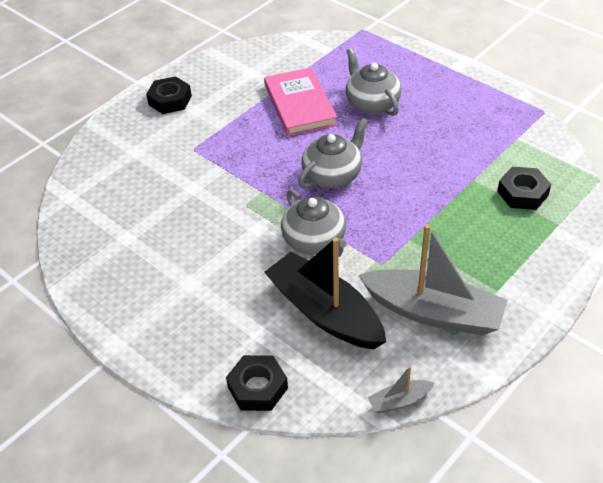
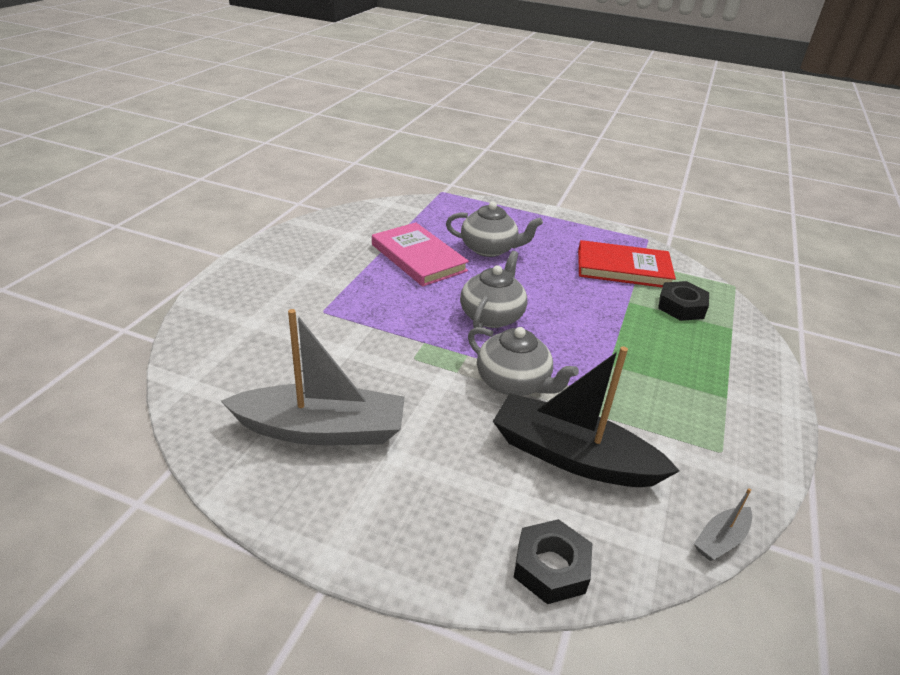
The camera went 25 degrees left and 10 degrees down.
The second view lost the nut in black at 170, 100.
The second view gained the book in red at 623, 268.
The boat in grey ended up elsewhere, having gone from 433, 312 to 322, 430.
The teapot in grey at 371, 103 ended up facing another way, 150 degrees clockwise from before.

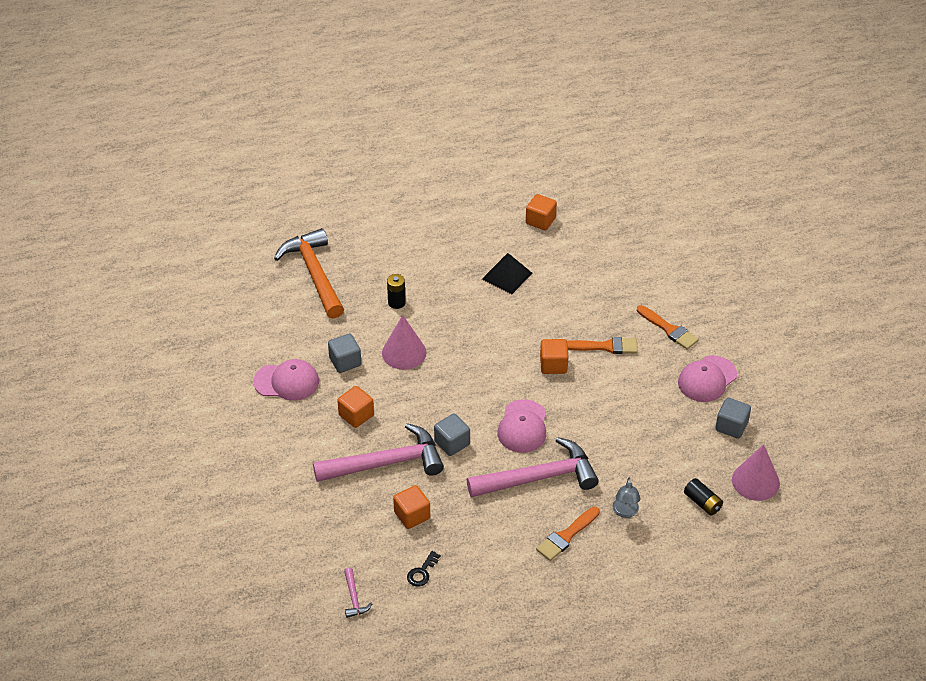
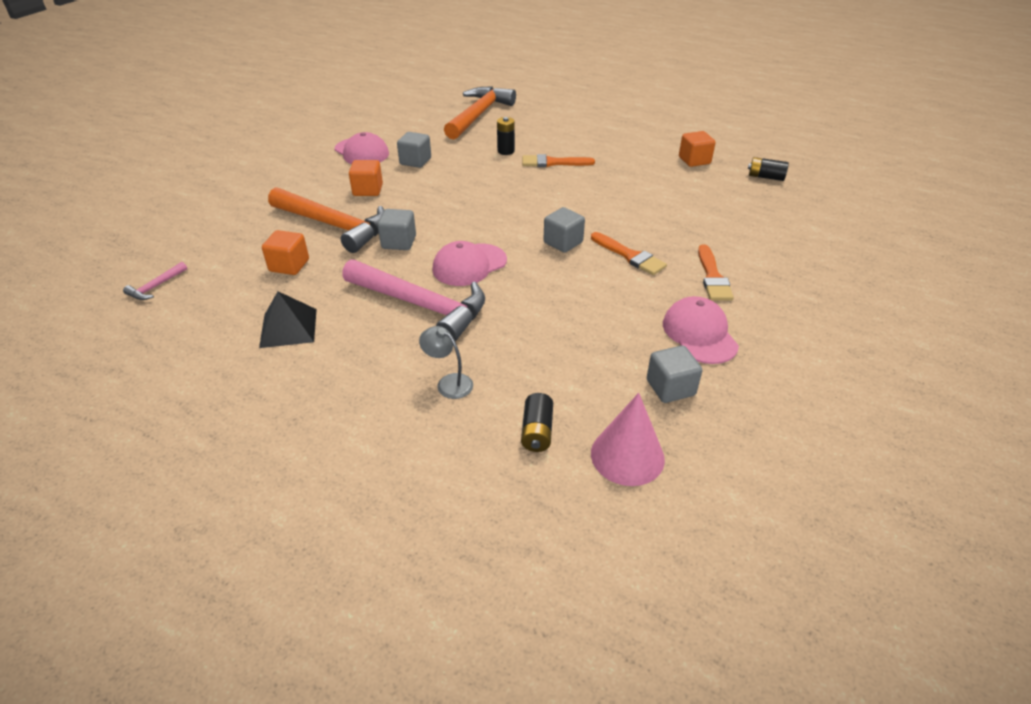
The camera went 45 degrees right and 5 degrees down.
The second view lost the cone in pink at 404, 352.
The second view lost the key in black at 422, 572.
The second view gained the battery in black at 765, 177.
The pyramid in black ended up elsewhere, having gone from 507, 276 to 288, 328.
The brush in orange ended up elsewhere, having gone from 566, 536 to 553, 163.
What was the hammer in pink at 386, 463 turned into the hammer in orange at 334, 225.
What was the cube in orange at 553, 365 turned into the cube in grey at 563, 242.
The lamp in grey at 625, 512 ended up facing another way, 75 degrees clockwise from before.
The cap in pink at 707, 379 ended up facing another way, 75 degrees clockwise from before.

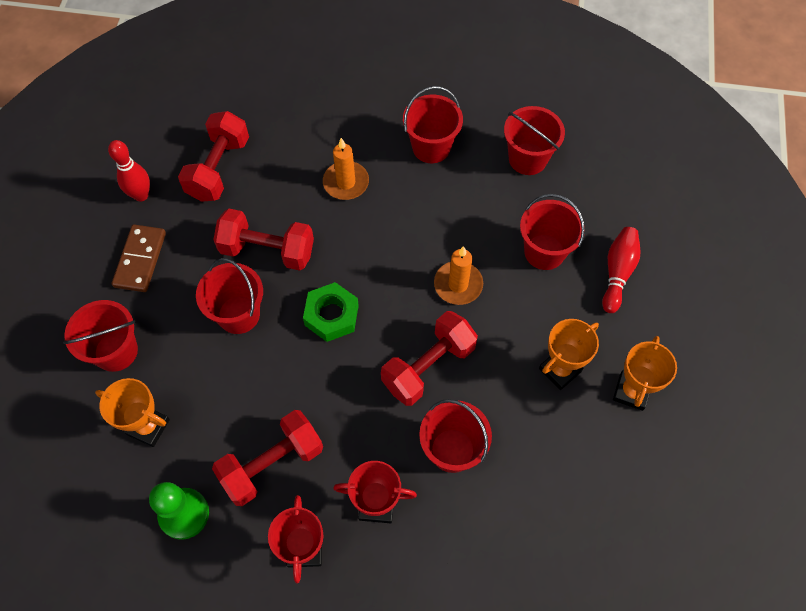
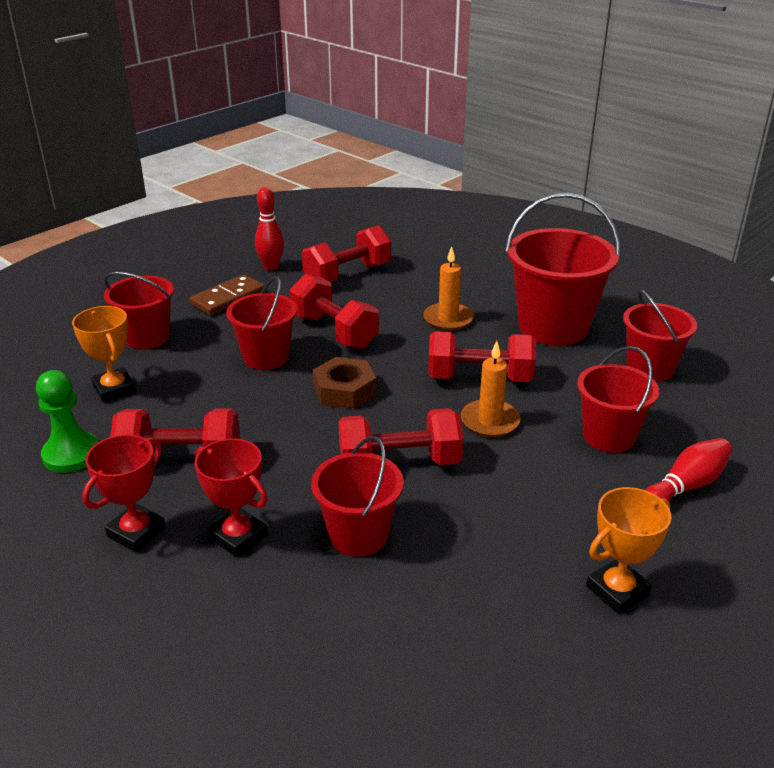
The camera went 35 degrees right and 30 degrees down.
The second view lost the trophy in orange at 560, 370.
The second view gained the dumbbell in red at 479, 378.
What was the nut in green at 331, 315 turned into the nut in brown at 344, 390.
The size of the bucket in red at 431, 147 changed by a factor of 1.61.

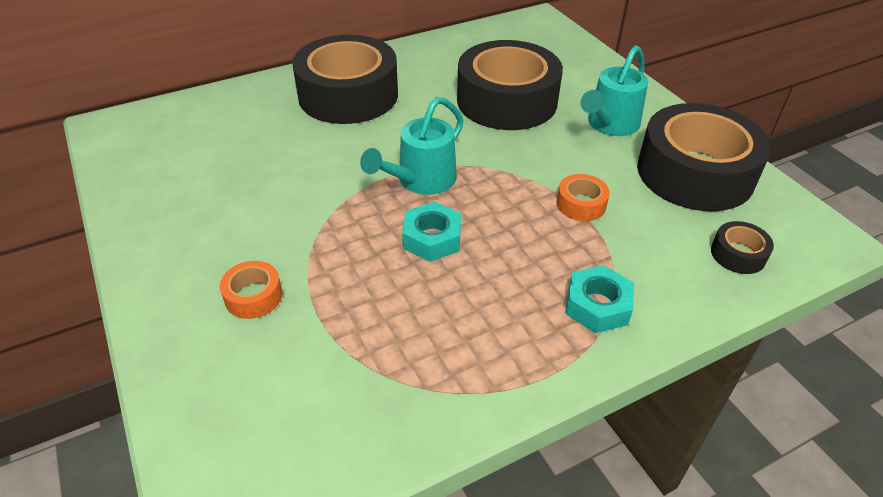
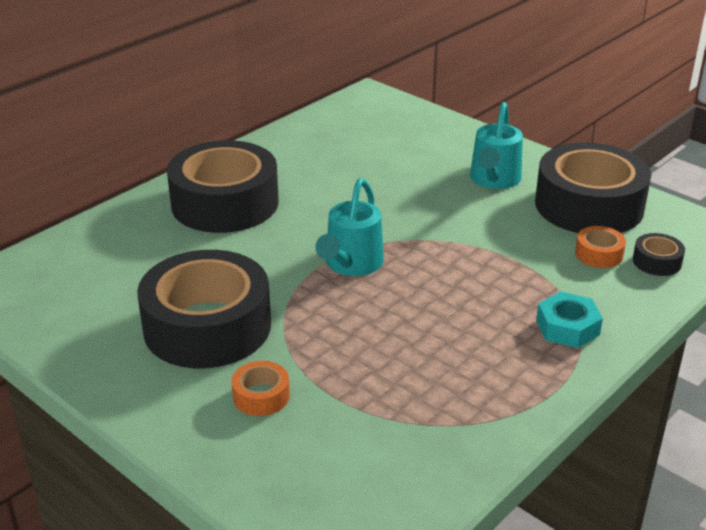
The camera went 20 degrees left and 10 degrees down.
The second view lost the nut in turquoise at 432, 238.
The tape in black ended up elsewhere, having gone from 507, 101 to 207, 326.
The tape in orange ended up elsewhere, having gone from 581, 204 to 599, 254.

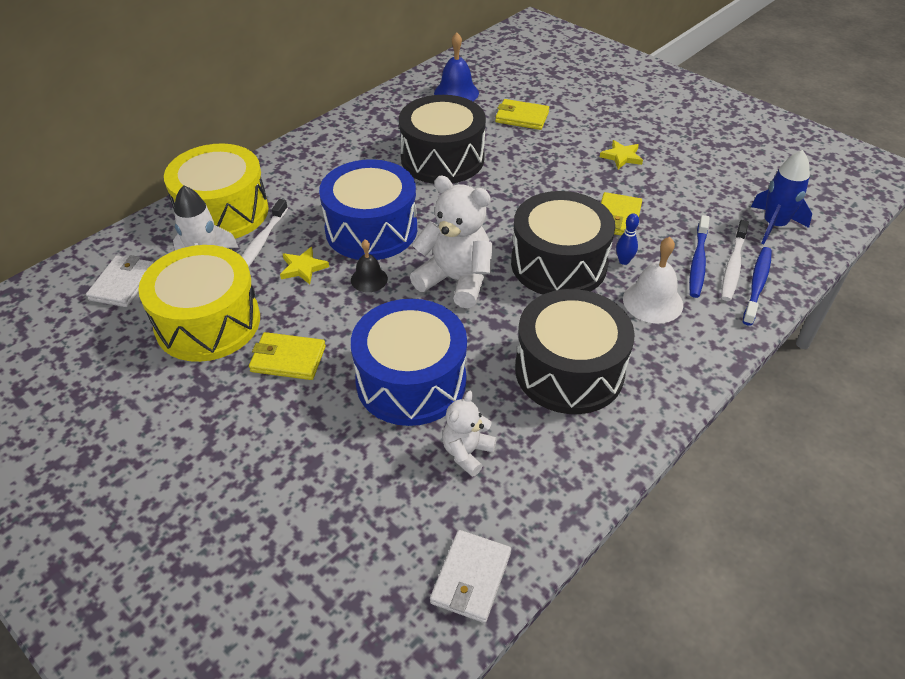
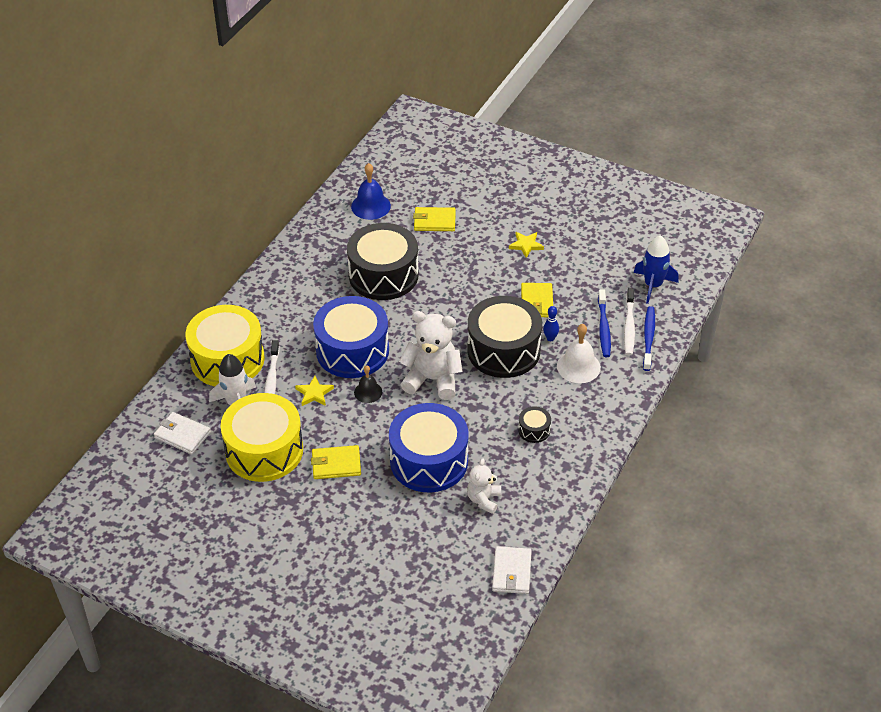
The camera went 15 degrees left and 0 degrees up.
The wallet in white at 123, 284 ended up facing another way, 60 degrees counterclockwise from before.
The size of the drum in black at 569, 370 changed by a factor of 0.42.

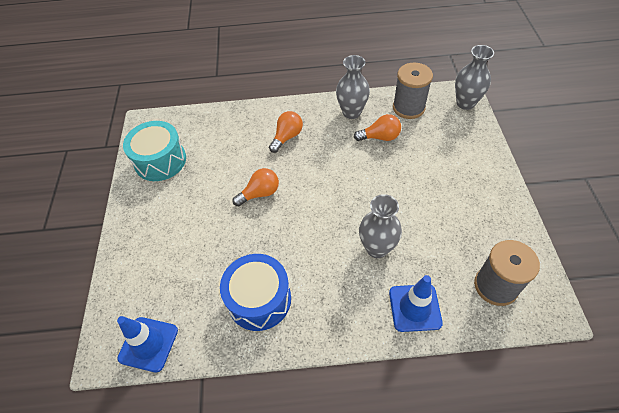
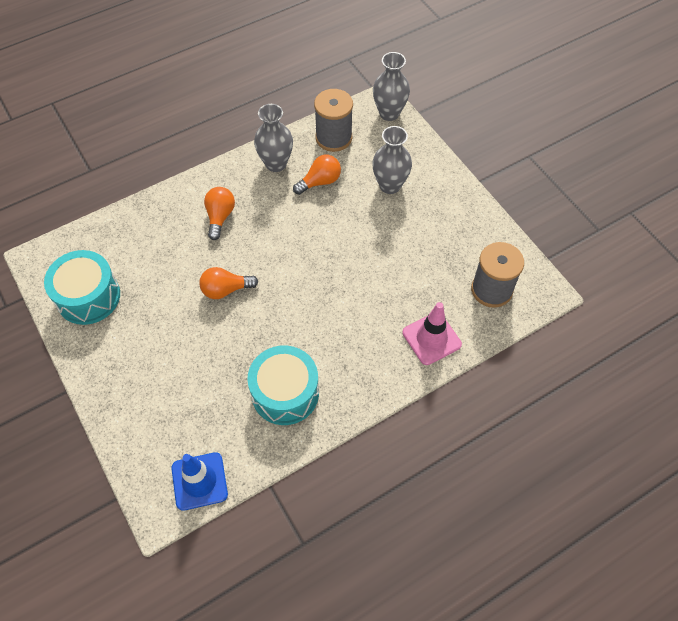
The camera went 30 degrees left and 5 degrees up.
The vase in grey ended up elsewhere, having gone from 377, 248 to 390, 185.
What was the drum in blue at 259, 299 turned into the drum in turquoise at 285, 393.
What was the traffic cone in blue at 415, 308 turned into the traffic cone in pink at 431, 338.
The light bulb in orange at 260, 193 ended up facing another way, 135 degrees counterclockwise from before.

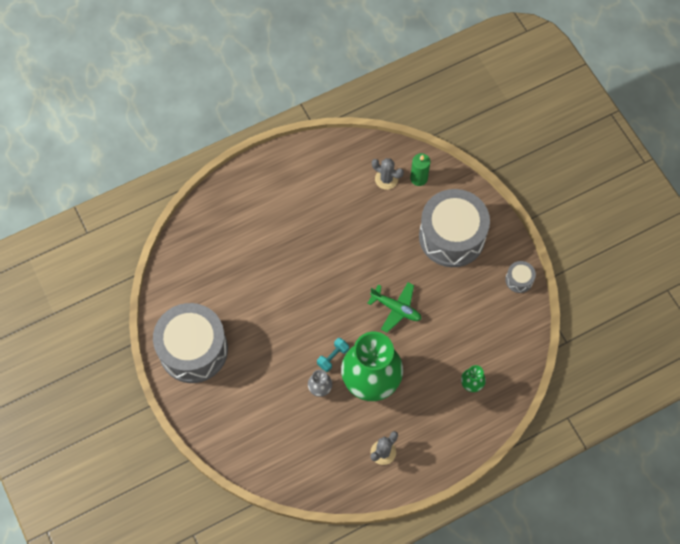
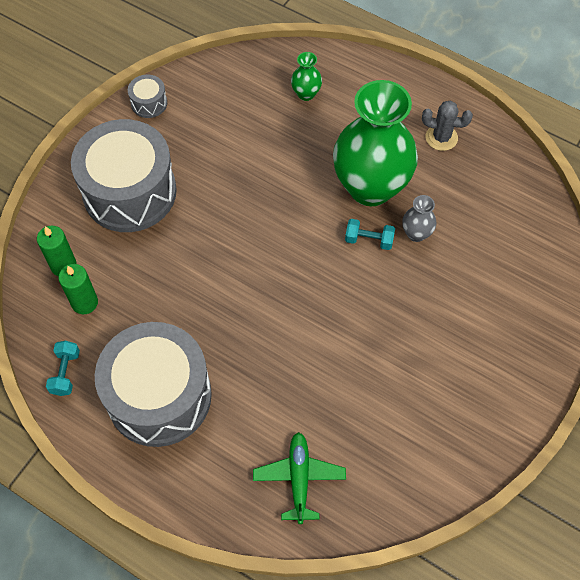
The camera went 120 degrees left and 5 degrees down.
The second view gained the dumbbell in turquoise at 65, 373.
The drum in grey ended up elsewhere, having gone from 193, 350 to 159, 396.
The plane in green ended up elsewhere, having gone from 396, 308 to 299, 479.
Where the cactus in grey stood at 386, 179, the candle in green came to stand at 84, 302.

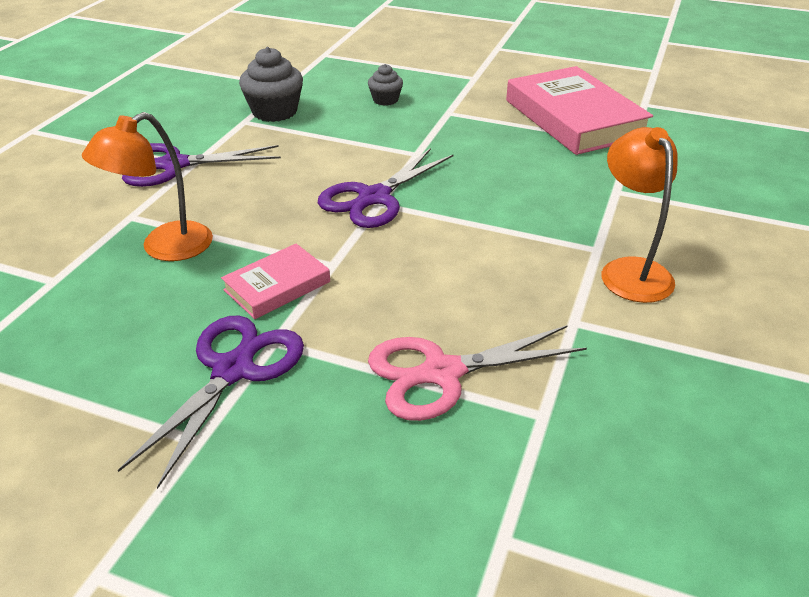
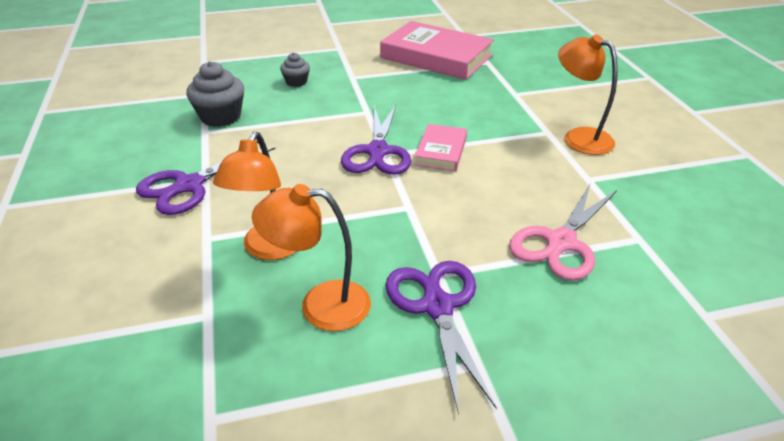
The camera went 35 degrees left and 0 degrees up.
The second view gained the lamp in orange at 320, 305.
The book in pink ended up elsewhere, having gone from 277, 286 to 441, 151.

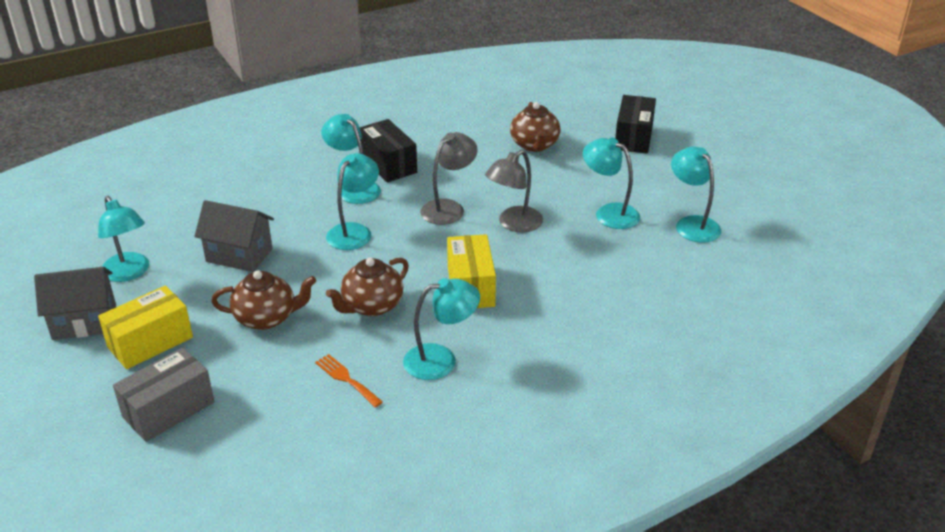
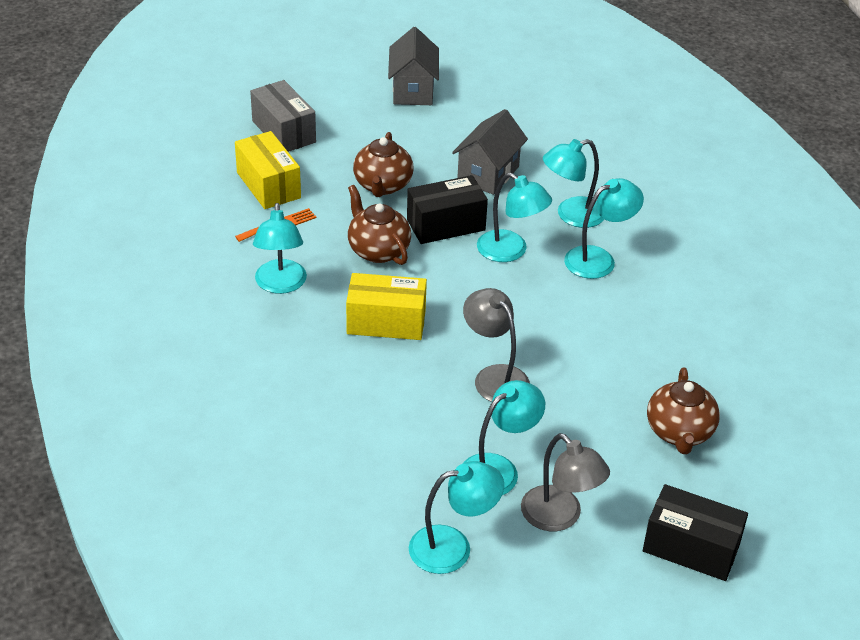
The camera went 100 degrees right and 5 degrees up.
The lamp in turquoise ended up elsewhere, having gone from 129, 273 to 571, 215.
The box in yellow ended up elsewhere, having gone from 150, 342 to 268, 185.
The box in black ended up elsewhere, having gone from 388, 164 to 446, 225.
The lamp in grey ended up elsewhere, having gone from 448, 208 to 559, 517.
The teapot in brown at 534, 145 ended up facing another way, 90 degrees counterclockwise from before.

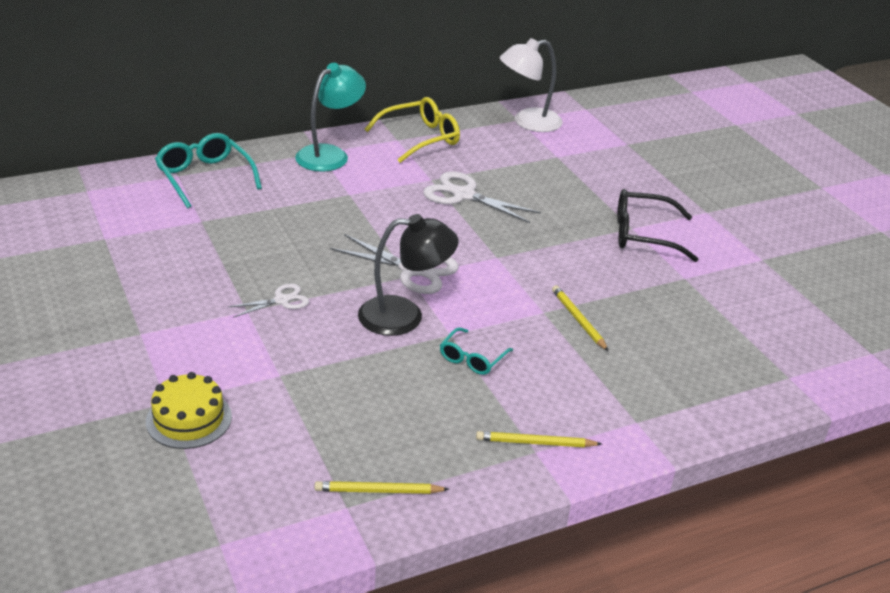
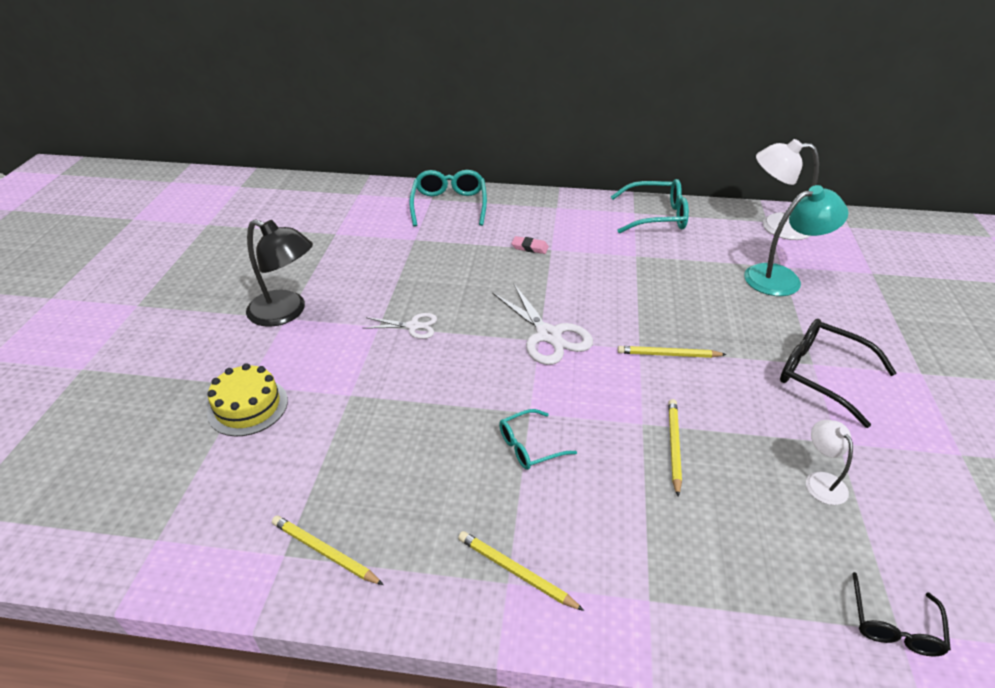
The camera went 35 degrees right and 5 degrees up.
The second view lost the scissors in white at 463, 195.
The second view gained the eraser in pink at 530, 247.
The second view gained the pencil in yellow at 668, 354.
The second view gained the lamp in white at 821, 481.
The second view gained the glasses in black at 894, 625.
The lamp in turquoise ended up elsewhere, having gone from 330, 154 to 782, 278.
The lamp in black ended up elsewhere, having gone from 404, 316 to 286, 312.
What was the glasses in yellow at 420, 138 turned into the glasses in turquoise at 656, 216.

